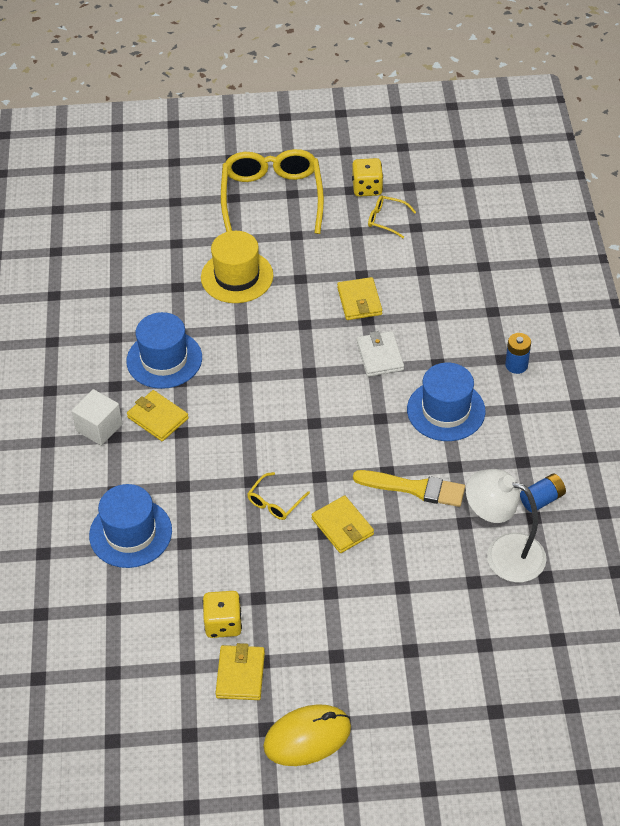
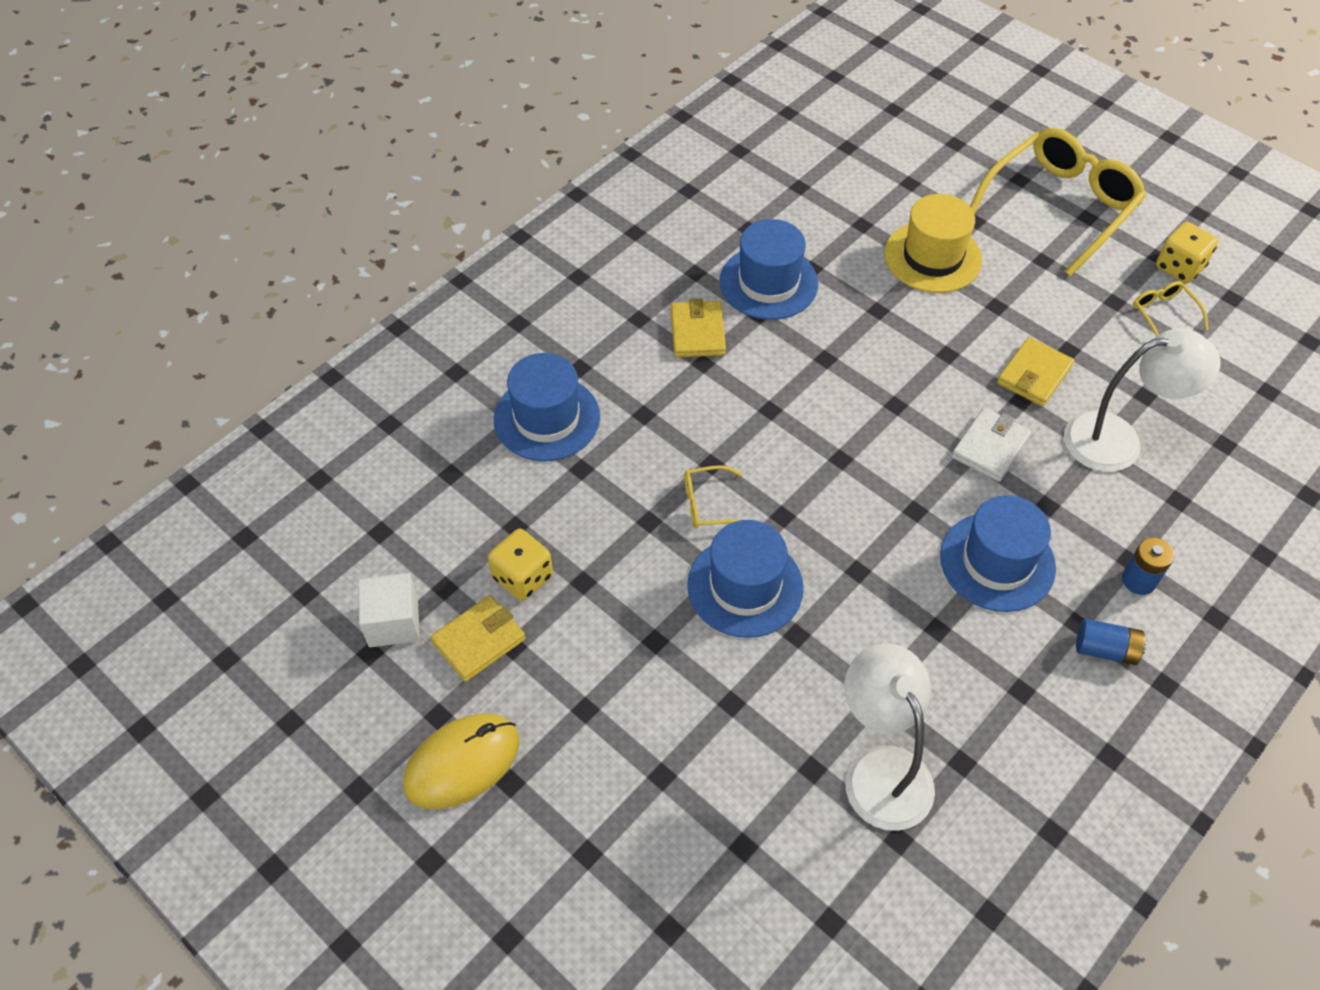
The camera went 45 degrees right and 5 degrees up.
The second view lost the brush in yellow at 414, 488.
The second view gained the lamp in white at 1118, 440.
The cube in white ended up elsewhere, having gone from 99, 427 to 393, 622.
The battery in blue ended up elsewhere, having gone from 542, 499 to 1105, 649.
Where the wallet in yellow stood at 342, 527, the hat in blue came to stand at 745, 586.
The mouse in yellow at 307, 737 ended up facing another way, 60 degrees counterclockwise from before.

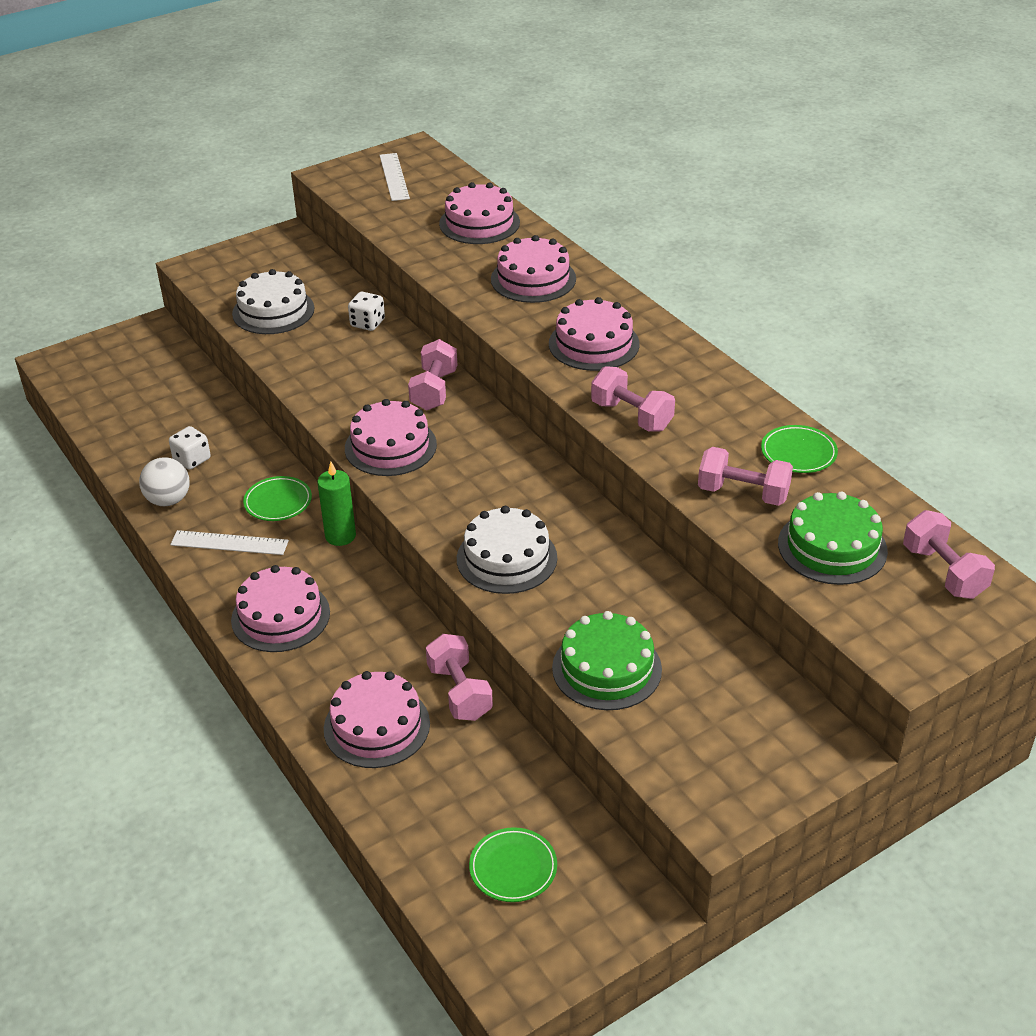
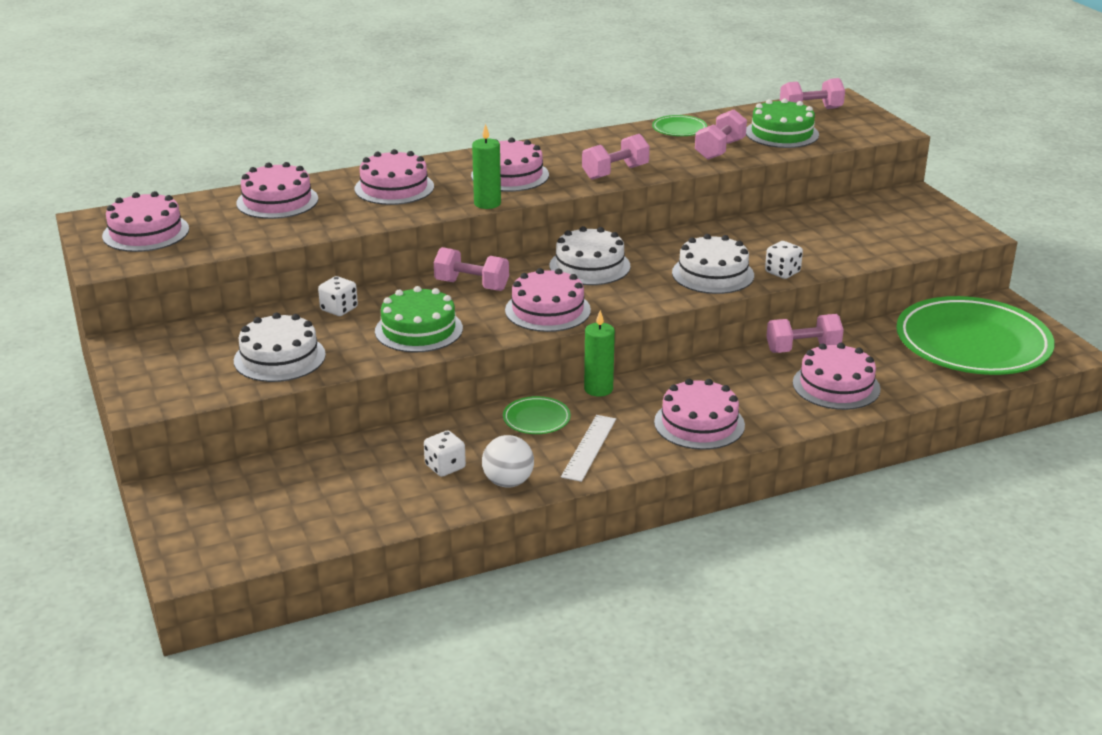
The camera went 80 degrees left and 10 degrees down.
The second view gained the candle in green at 487, 203.
The second view gained the cake in white at 589, 266.
The second view gained the dice in white at 782, 272.
The cake in green ended up elsewhere, having gone from 607, 668 to 419, 330.
Where the ruler in white stood at 394, 177, the cake in pink came to stand at 146, 232.
The size of the plate in green at 513, 868 changed by a factor of 2.45.

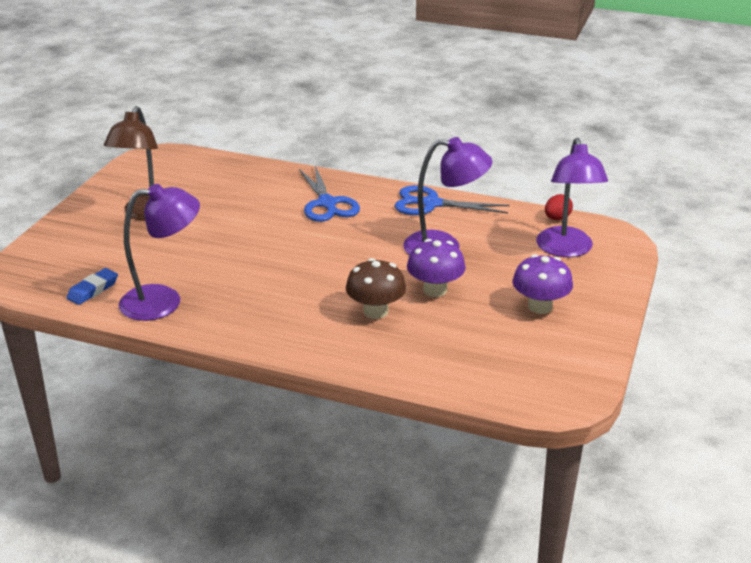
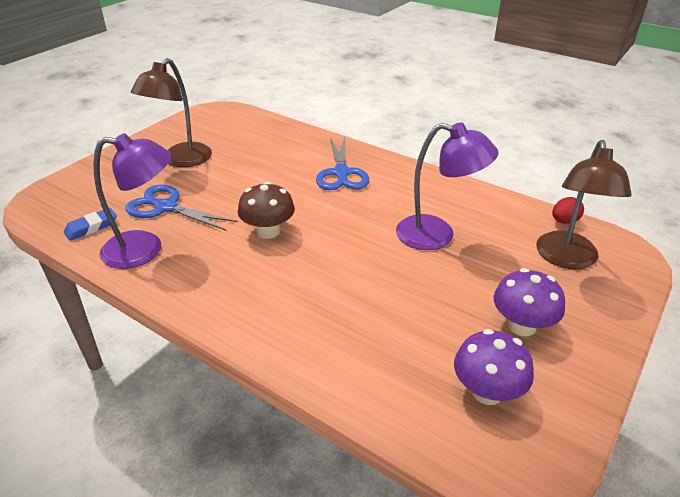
The camera went 15 degrees right and 5 degrees up.
The mushroom in brown ended up elsewhere, having gone from 375, 311 to 268, 231.
The scissors in blue ended up elsewhere, having gone from 431, 204 to 166, 207.
The mushroom in purple ended up elsewhere, having gone from 435, 290 to 487, 392.
What was the lamp in purple at 566, 250 turned into the lamp in brown at 567, 259.

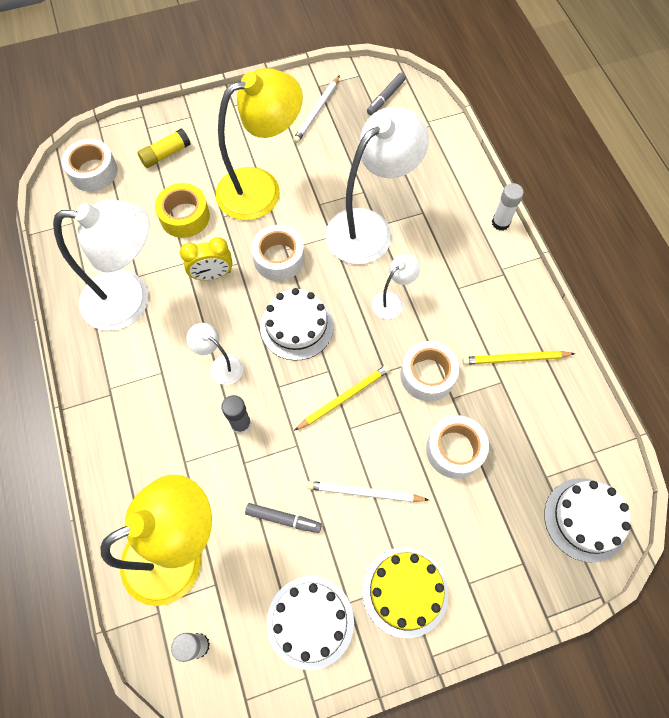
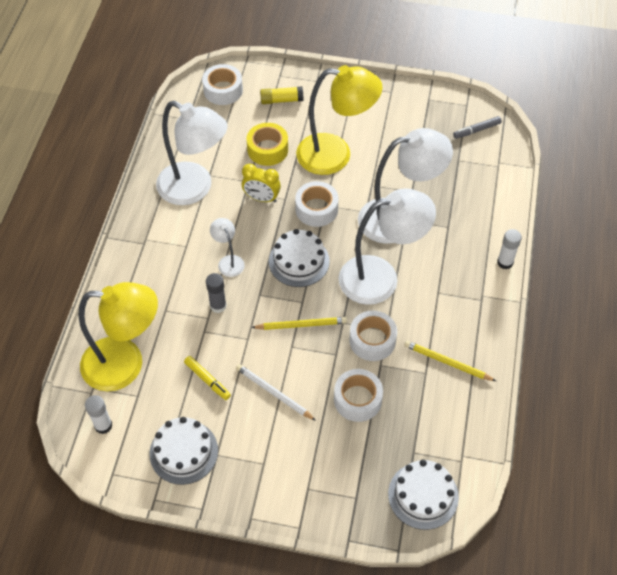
The camera went 30 degrees right and 10 degrees down.
The second view lost the pencil in white at 317, 111.
The second view lost the cake in yellow at 405, 591.
What was the marker in grey at 283, 519 turned into the marker in yellow at 207, 380.
The size of the lamp in white at 392, 301 changed by a factor of 2.21.

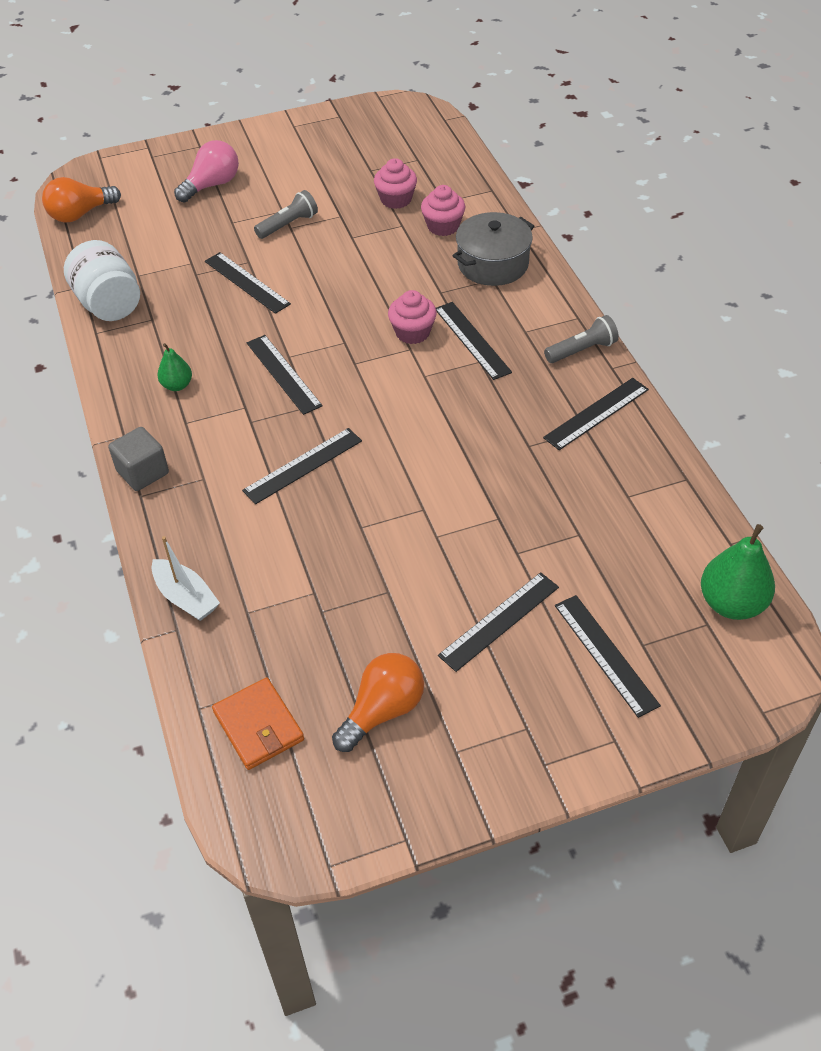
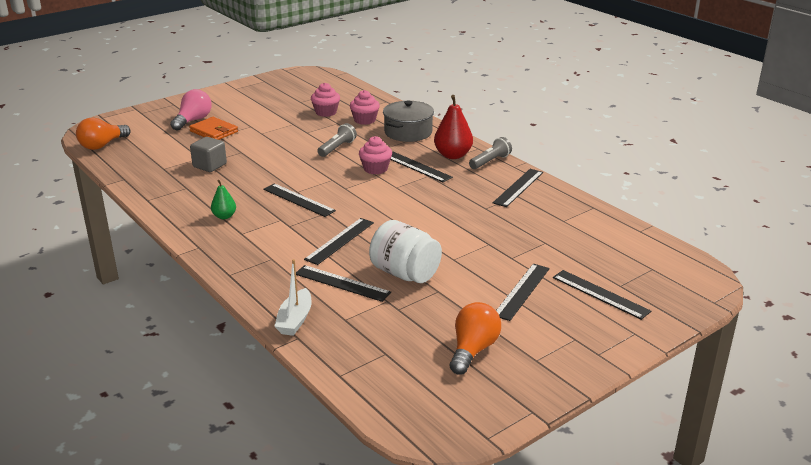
The camera went 20 degrees left and 20 degrees down.
The second view lost the pear in green at 731, 603.
The second view gained the pear in red at 453, 155.
The jar in white ended up elsewhere, having gone from 109, 304 to 405, 273.
The cube in grey ended up elsewhere, having gone from 143, 472 to 209, 165.
The ruler in black ended up elsewhere, having gone from 247, 282 to 342, 283.
The wallet in orange ended up elsewhere, having gone from 258, 726 to 214, 131.
The flashlight in grey ended up elsewhere, having gone from 288, 225 to 337, 148.
The boat in white at 186, 597 ended up facing another way, 75 degrees clockwise from before.

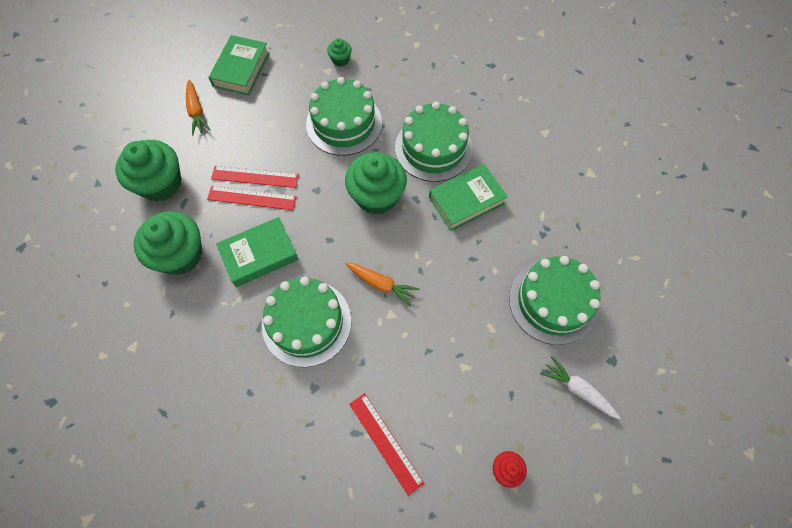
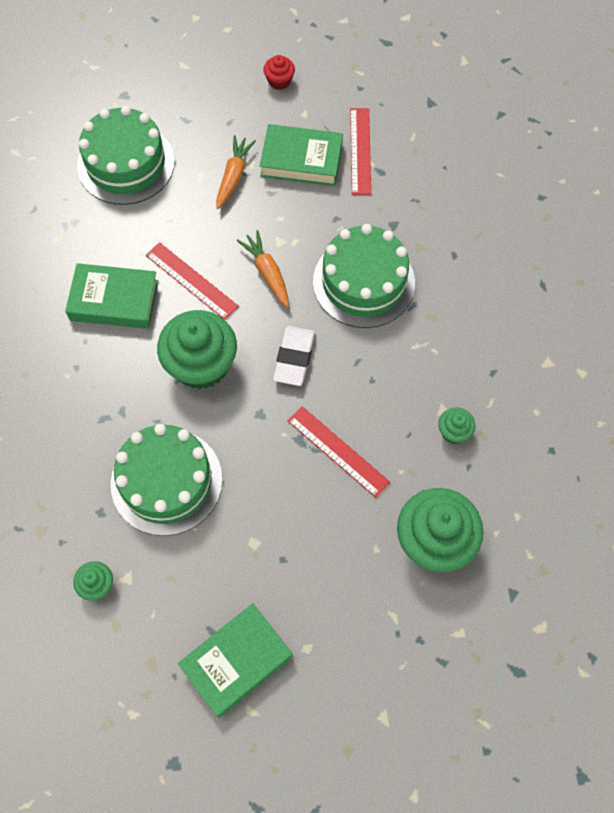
The camera went 145 degrees left and 0 degrees up.
The second view lost the cake in green at 433, 148.
The second view lost the carrot in white at 578, 390.
The second view gained the eraser in white at 294, 358.
The carrot in orange ended up elsewhere, having gone from 196, 111 to 233, 176.
The ruler in red ended up elsewhere, having gone from 255, 176 to 191, 281.
The book in green ended up elsewhere, having gone from 259, 255 to 301, 160.
The size of the cupcake in green at 180, 255 changed by a factor of 0.46.

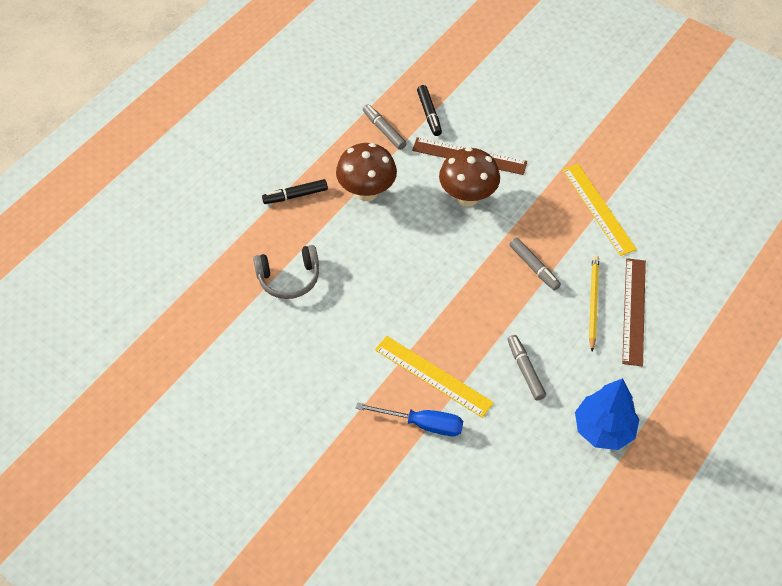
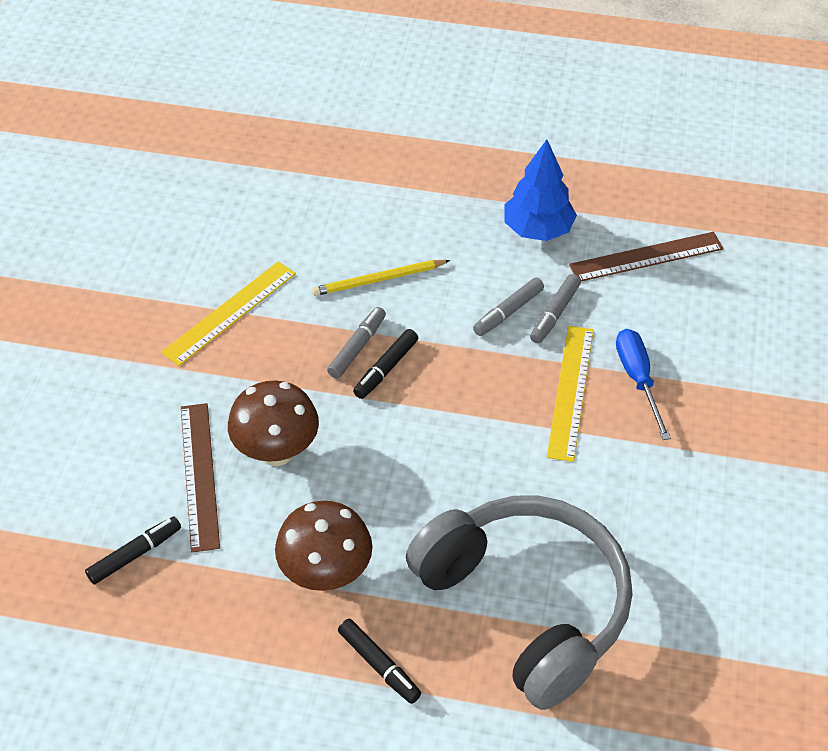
The camera went 115 degrees left and 5 degrees down.
The second view gained the marker in black at 386, 369.
The marker in grey ended up elsewhere, having gone from 384, 130 to 554, 314.
The ruler in brown ended up elsewhere, having gone from 634, 311 to 646, 257.
The size of the headphones in grey at 289, 278 changed by a factor of 2.13.

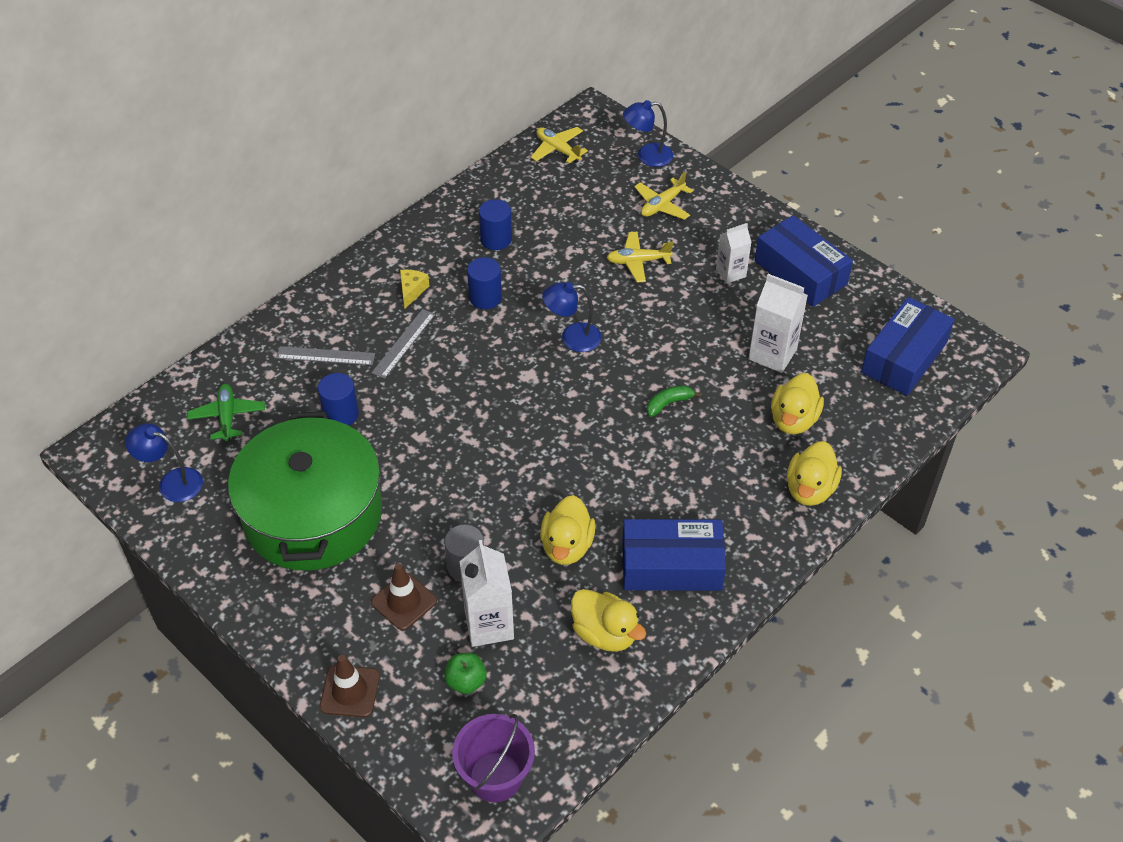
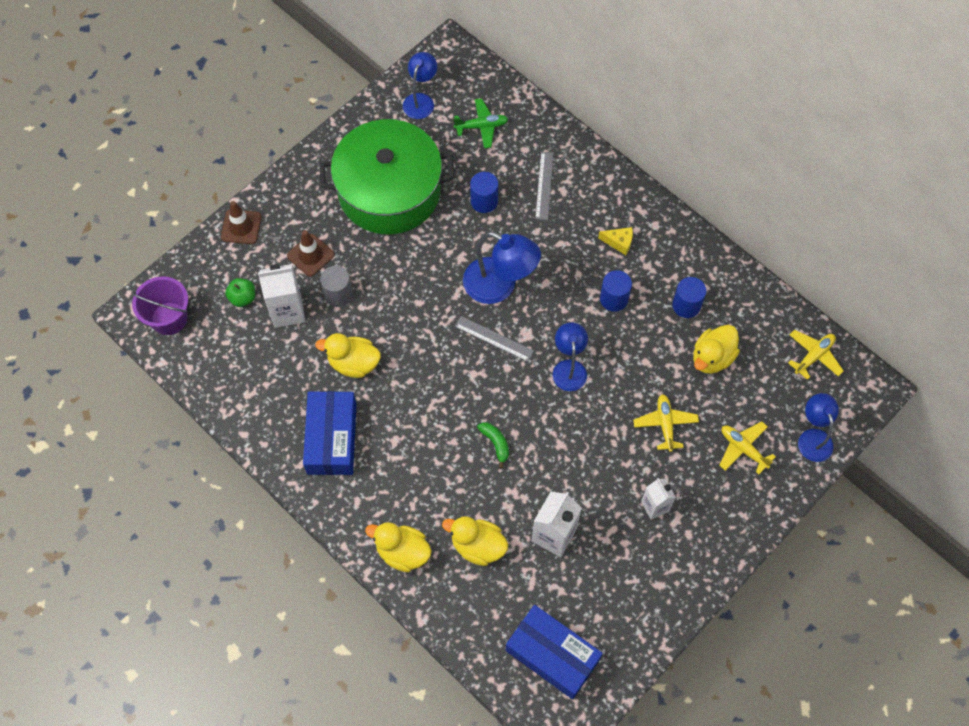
The camera went 90 degrees right and 15 degrees up.
The second view lost the box in blue at 800, 272.
The second view gained the lamp in blue at 499, 286.
The ruler in grey ended up elsewhere, having gone from 403, 343 to 494, 338.
The duck in yellow ended up elsewhere, having gone from 605, 633 to 712, 358.

